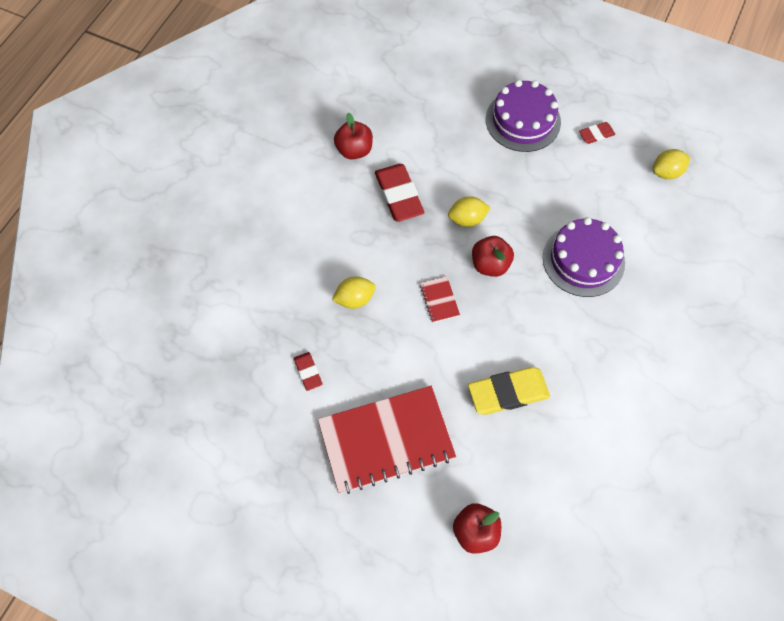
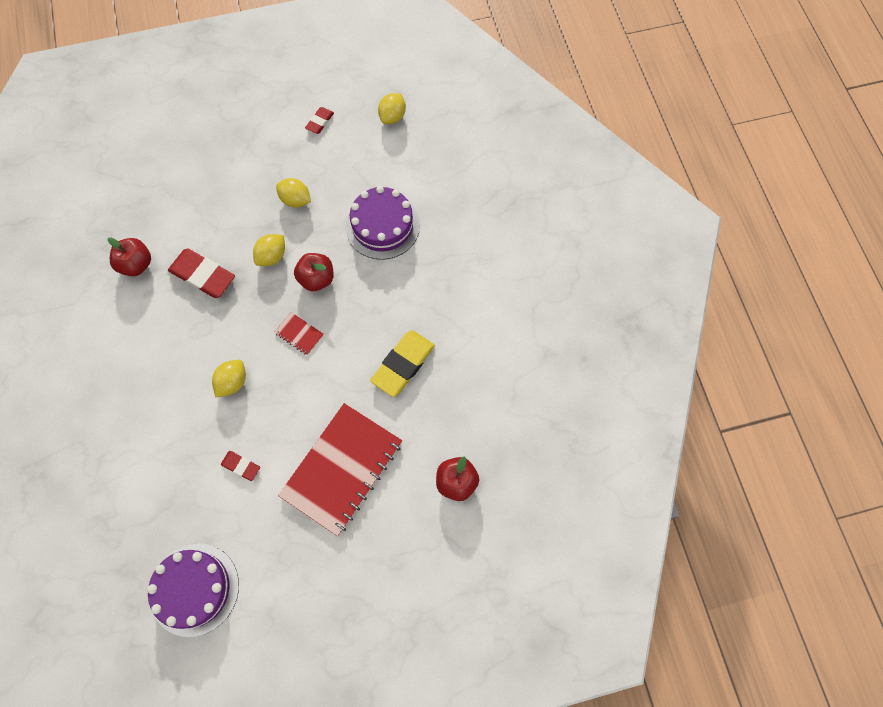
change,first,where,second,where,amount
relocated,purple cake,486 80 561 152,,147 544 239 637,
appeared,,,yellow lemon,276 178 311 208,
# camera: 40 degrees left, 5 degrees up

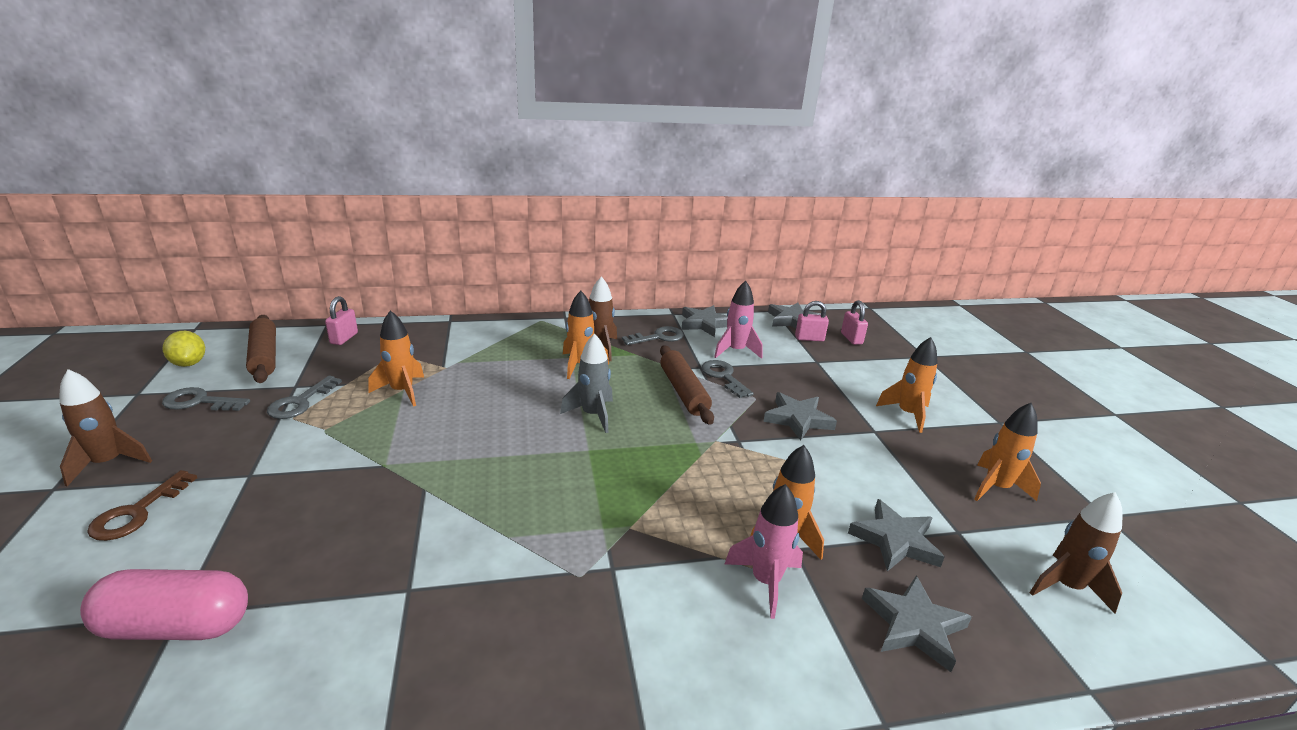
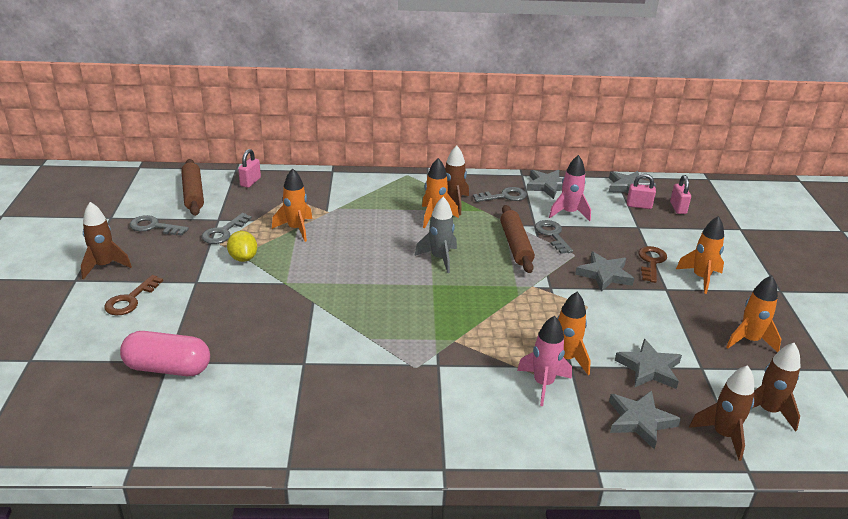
change,first,where,second,where,amount
relocated,yellow lemon,163 331 205 367,,227 231 257 262,
appeared,,,brown key,639 246 667 283,
appeared,,,brown rocket,689 365 755 461,
# camera: 10 degrees right, 5 degrees up

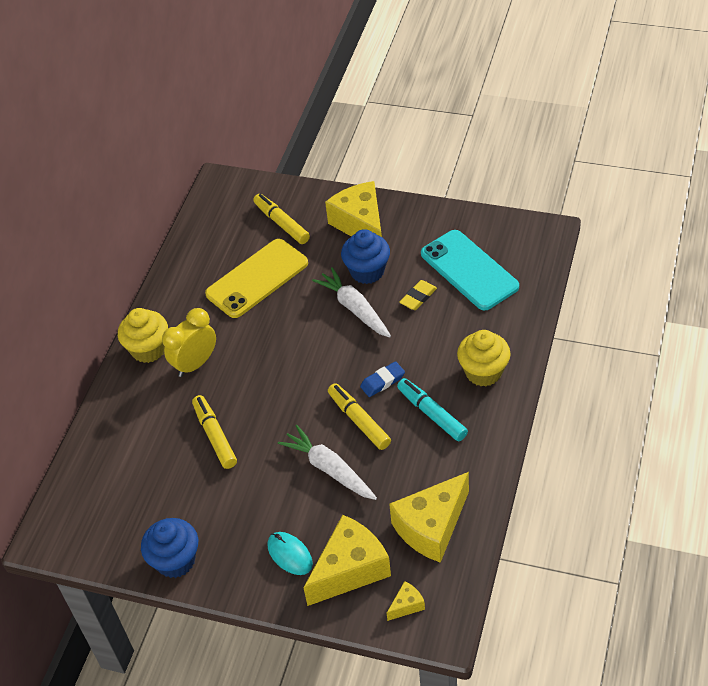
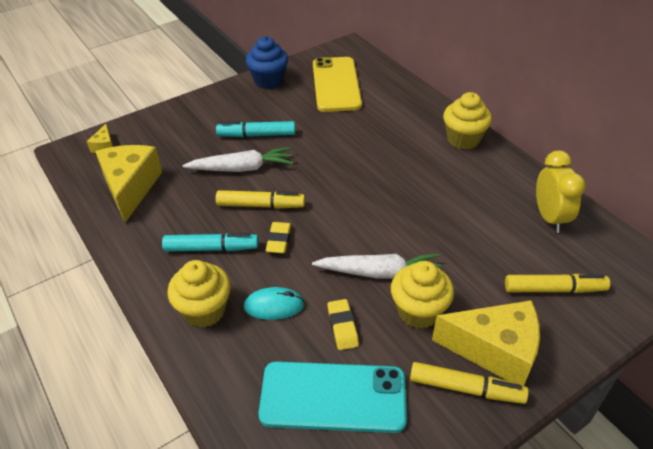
change,first,where,second,where,amount
appeared,,,turquoise marker,216 121 295 137,
relocated,turquoise mouse,268 532 313 575,,244 287 305 320,
colour,blue eraser,360 361 405 397,yellow eraser,265 222 292 254,
relocated,yellow phone,205 239 308 318,,313 57 362 112,
colour,blue cupcake,341 229 390 284,yellow cupcake,391 261 454 329,
relocated,yellow marker,192 395 237 469,,410 362 529 404,
relocated,yellow clock,162 308 216 377,,536 150 586 233,
missing,yellow cheese,303 515 391 606,,,
# camera: 125 degrees right, 5 degrees down

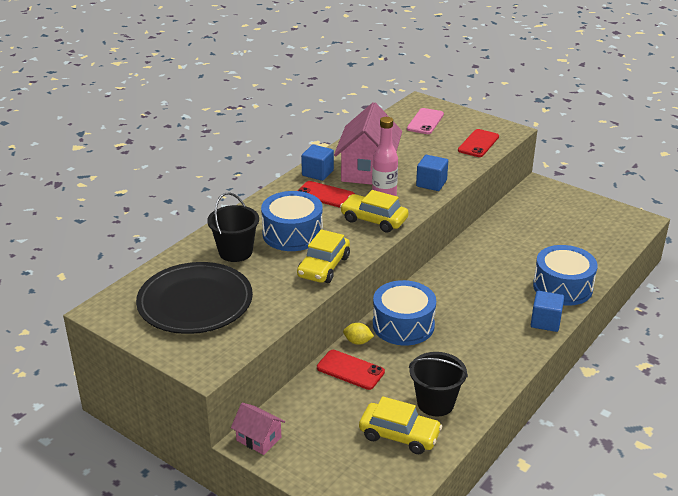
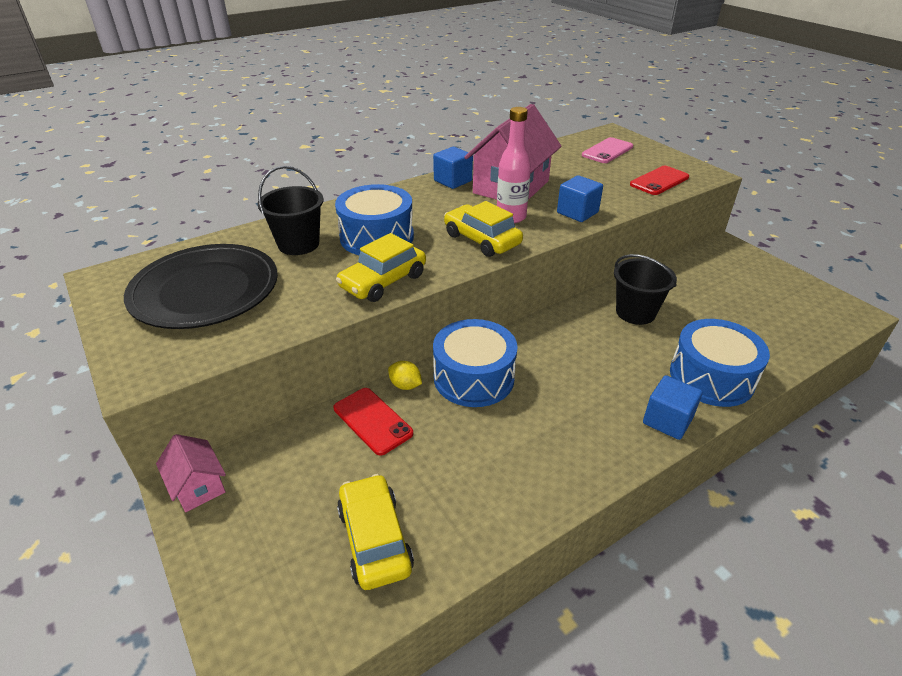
change,first,where,second,where,amount
spun,yellow car,359 396 442 454,,337 474 414 590,150 degrees counterclockwise
relocated,black bucket,409 352 468 416,,614 254 677 325,
missing,red phone,297 181 355 208,,,
# camera: 20 degrees right, 5 degrees up

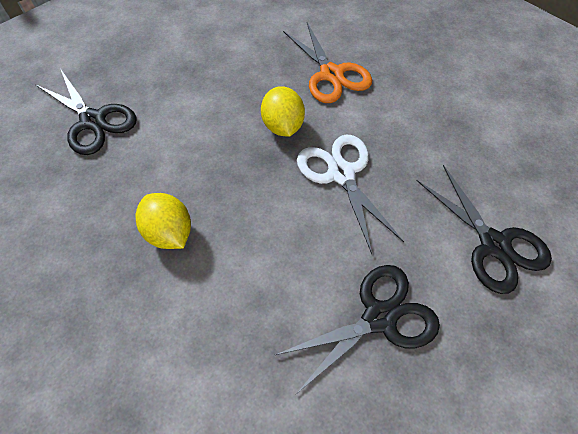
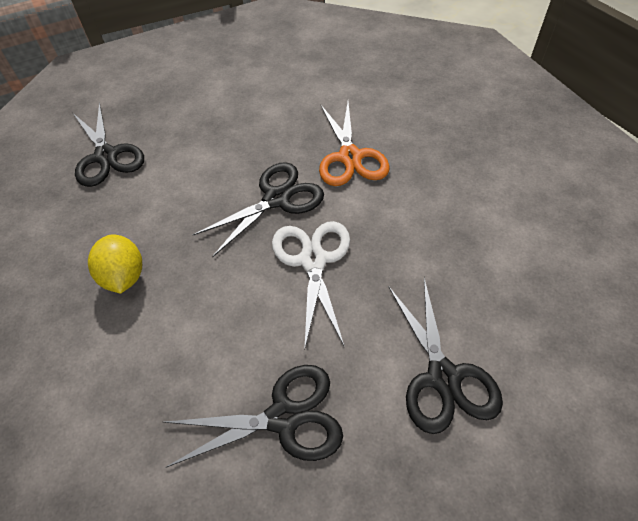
change,first,where,second,where,amount
exchanged,yellow lemon,261 86 305 137,black scissors,193 162 324 258,
# camera: 20 degrees right, 5 degrees down

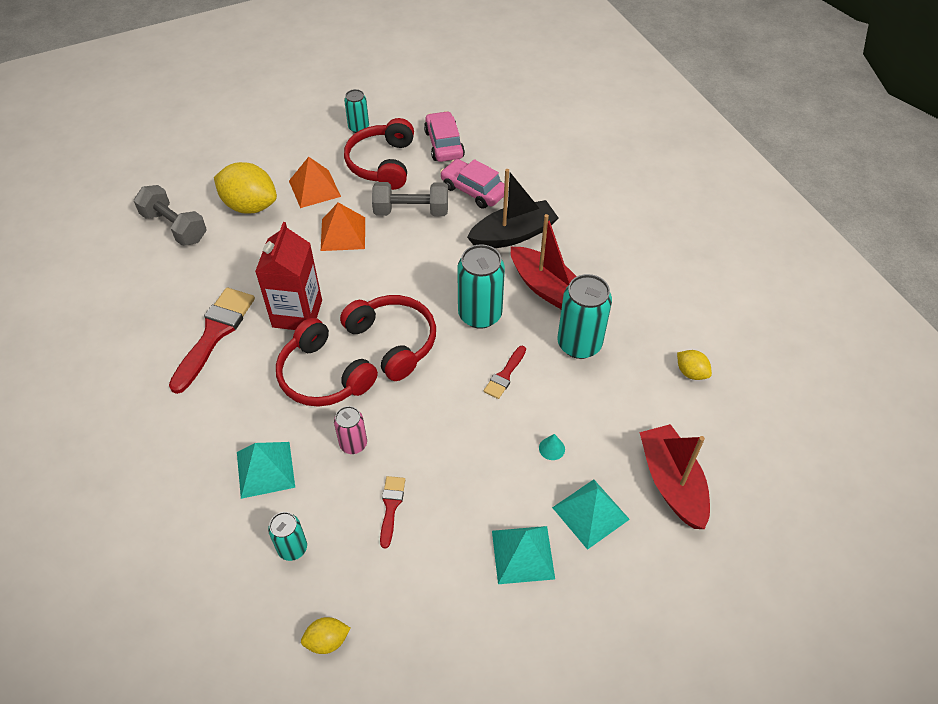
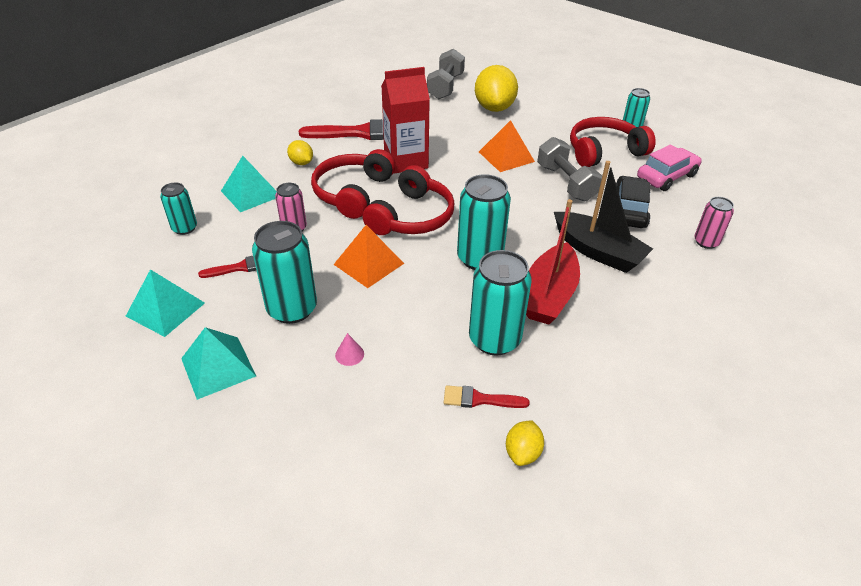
change,first,where,second,where,amount
relocated,turquoise pyramid,552 479 630 550,,126 269 205 337,
appeared,,,turquoise can,252 221 317 324,
relocated,yellow lemon,301 617 351 654,,287 140 313 165,
relocated,orange pyramid,289 157 341 208,,333 225 404 288,
colour,turquoise cone,539 434 565 460,pink cone,335 333 364 366,
relocated,red brush,484 346 526 399,,444 385 530 408,
colour,pink car,440 159 504 209,black car,616 176 650 228,
appeared,,,pink can,694 197 734 249,
missing,red boat,640 424 710 529,,,
# camera: 65 degrees right, 10 degrees down

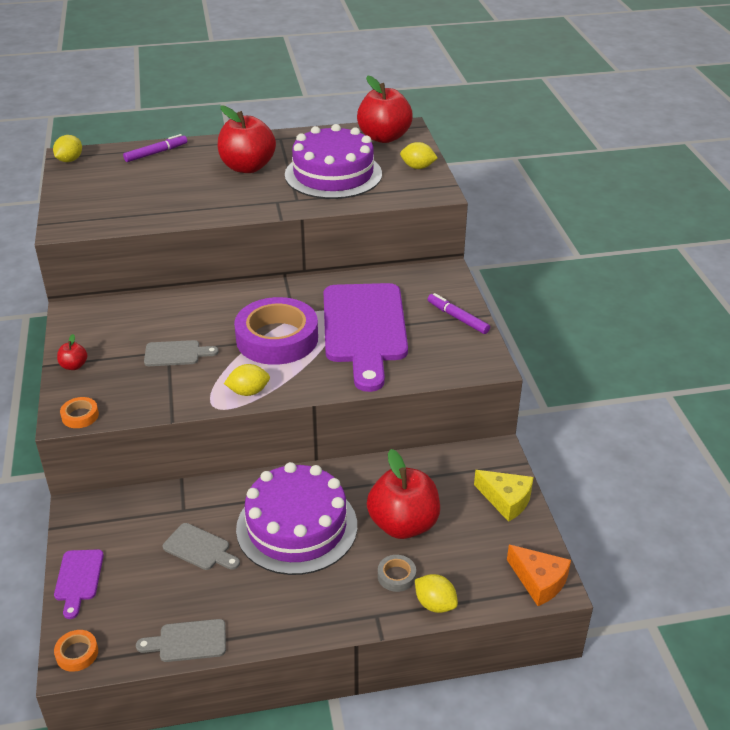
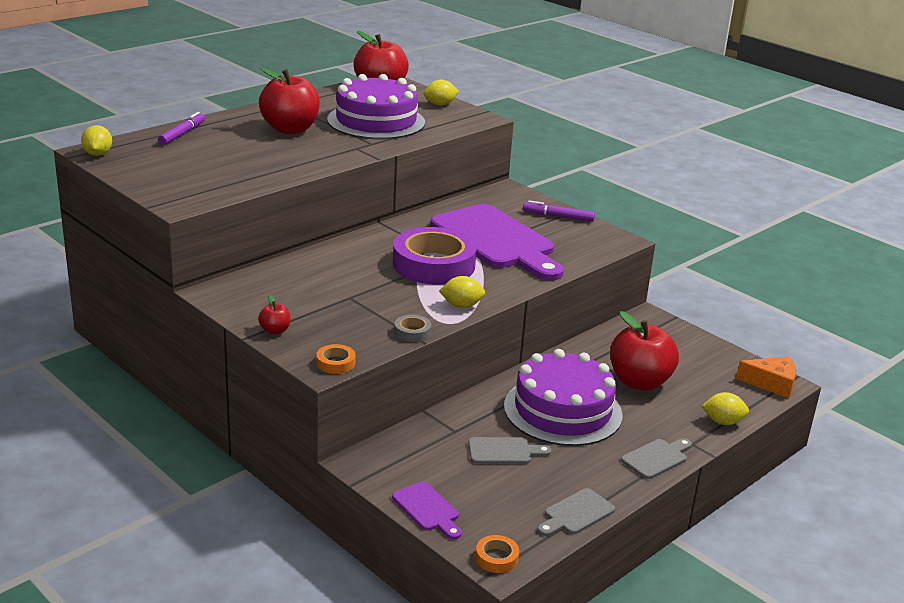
change,first,where,second,where,amount
relocated,grey tape,378 555 416 592,,394 314 431 342,
spun,yellow lemon,224 364 270 396,,439 276 485 308,45 degrees clockwise
relocated,grey cutting board,144 340 219 366,,621 438 692 479,
missing,yellow cheese,474 470 533 522,,,
# camera: 35 degrees left, 10 degrees down

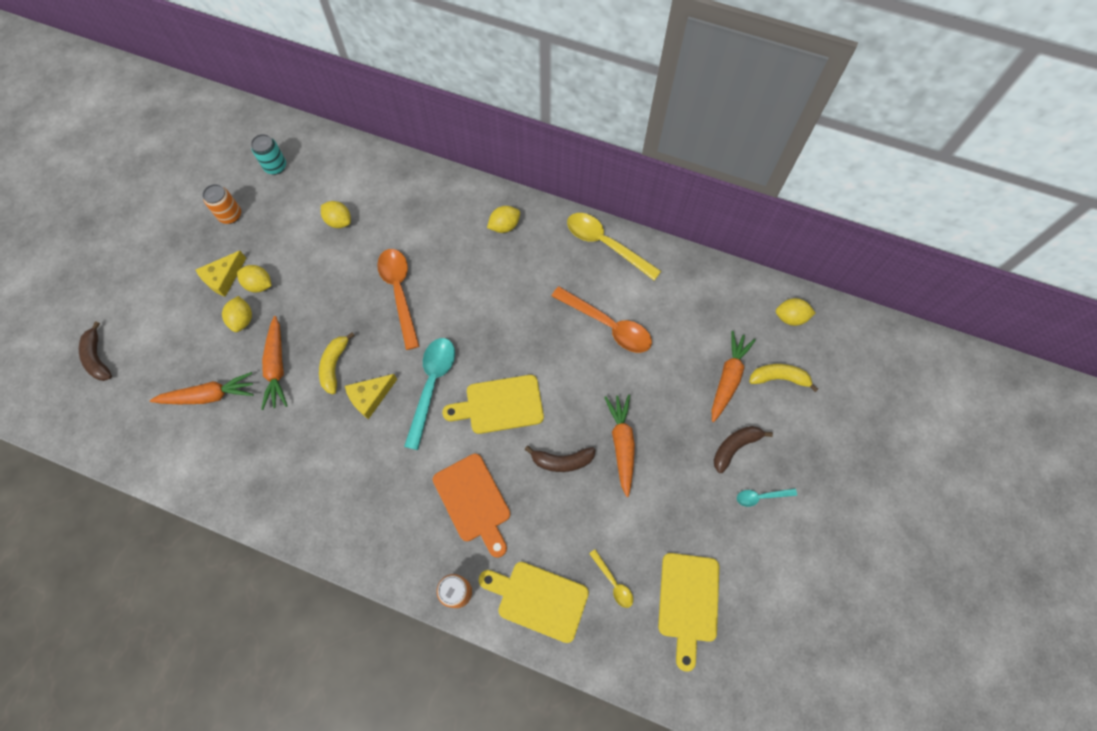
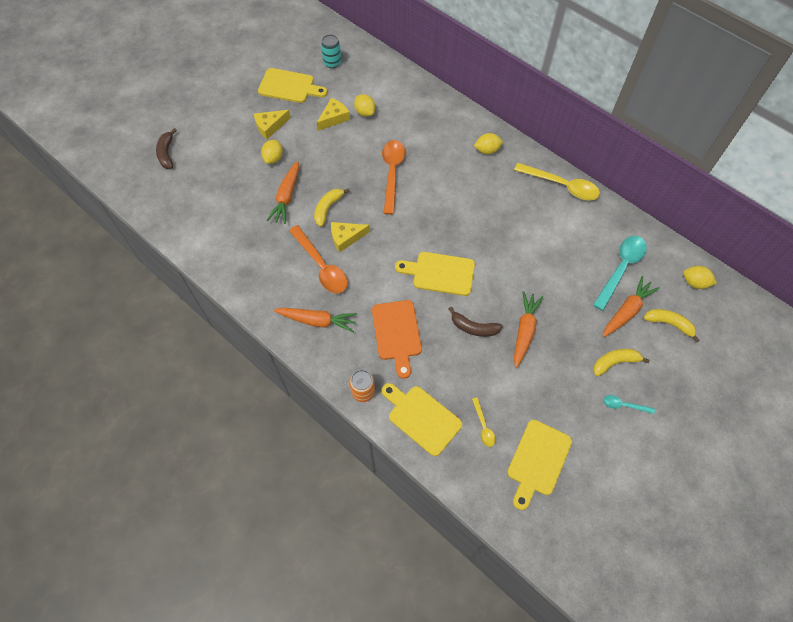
change,first,where,second,where,amount
exchanged,orange can,202 184 241 224,yellow cutting board,258 68 327 103,
relocated,orange carrot,150 372 254 404,,274 308 357 332,
relocated,orange spoon,552 286 652 353,,289 225 348 293,
appeared,,,yellow cheese,317 98 350 131,
spun,yellow spoon,567 213 661 281,,514 163 600 200,150 degrees clockwise
relocated,turquoise spoon,404 338 455 450,,593 236 647 311,
colour,brown banana,713 426 773 473,yellow banana,593 349 650 376,
missing,yellow lemon,237 265 272 292,,,
# camera: 20 degrees right, 5 degrees down

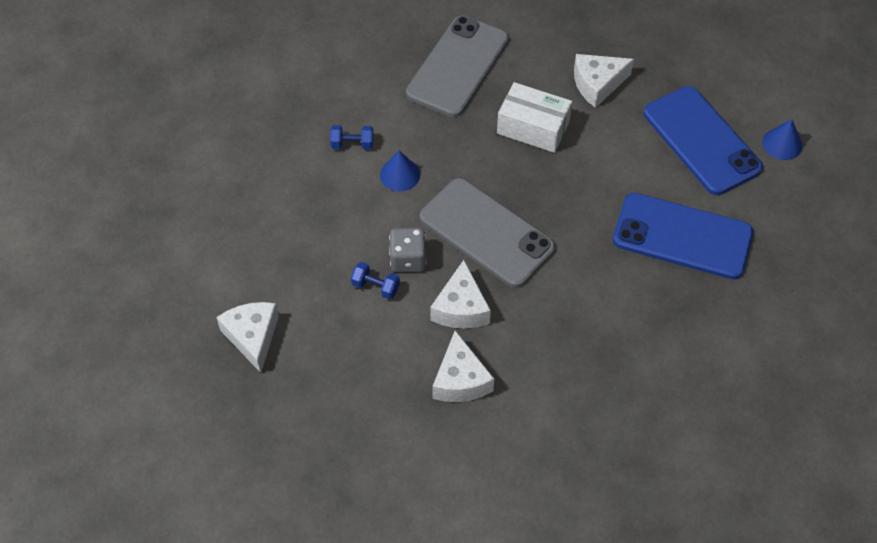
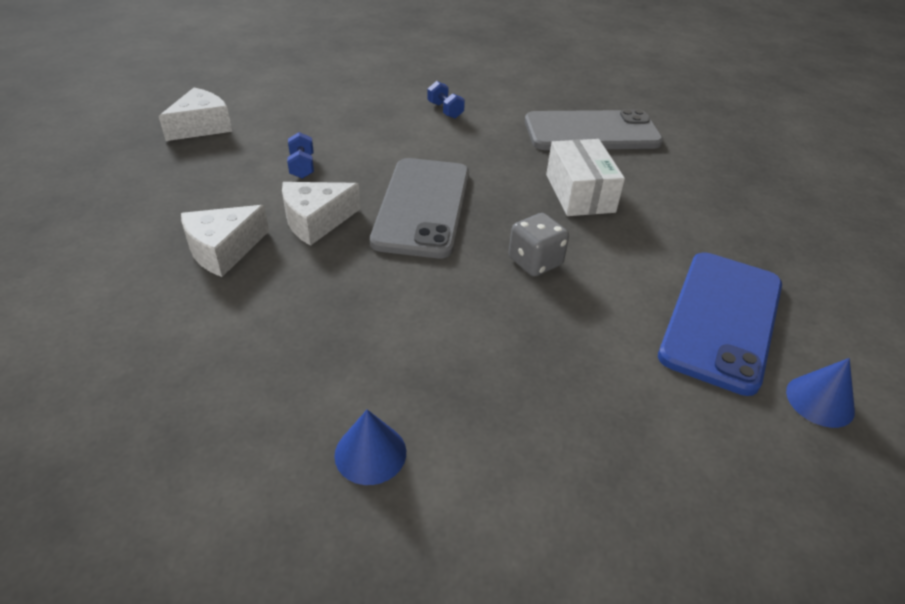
change,first,where,second,where,amount
relocated,blue cone,380 151 420 192,,334 409 406 485,
relocated,grey dice,389 228 426 272,,508 213 569 277,
missing,white cheese,574 54 634 108,,,
missing,blue phone,613 193 753 279,,,
# camera: 55 degrees right, 15 degrees down

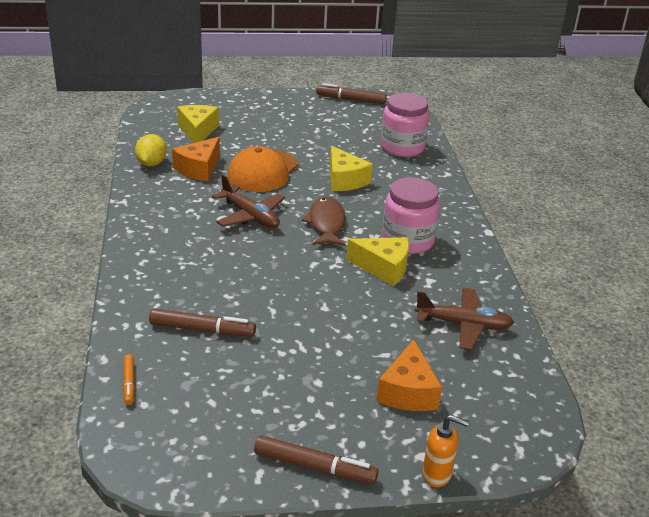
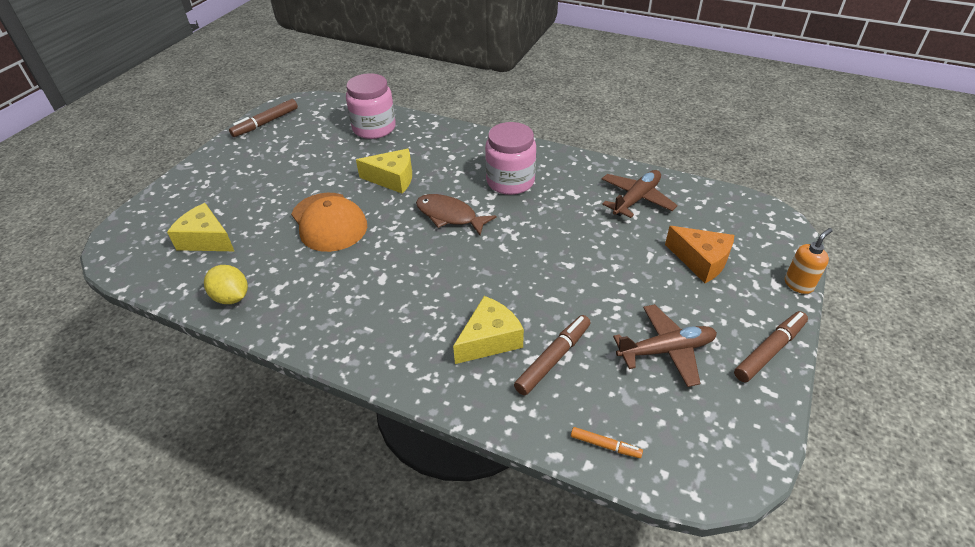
change,first,where,second,where,amount
relocated,yellow cheese,346 237 409 286,,453 296 524 364,
relocated,brown plane,212 174 285 228,,613 304 717 387,
missing,orange cheese,172 137 220 181,,,
# camera: 55 degrees left, 10 degrees up

